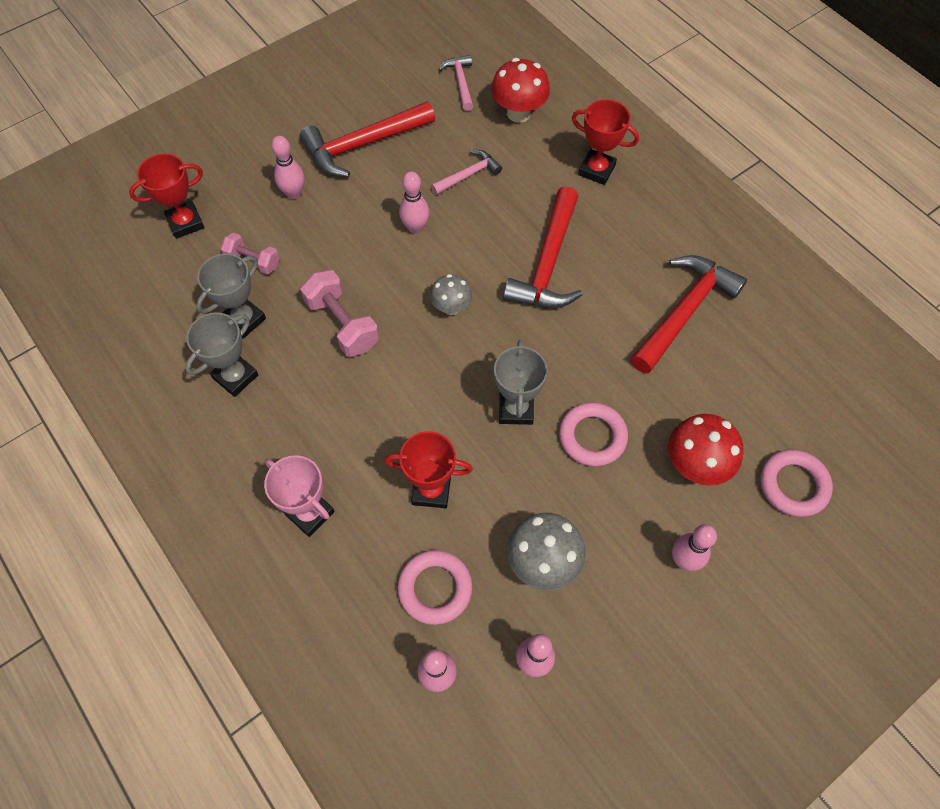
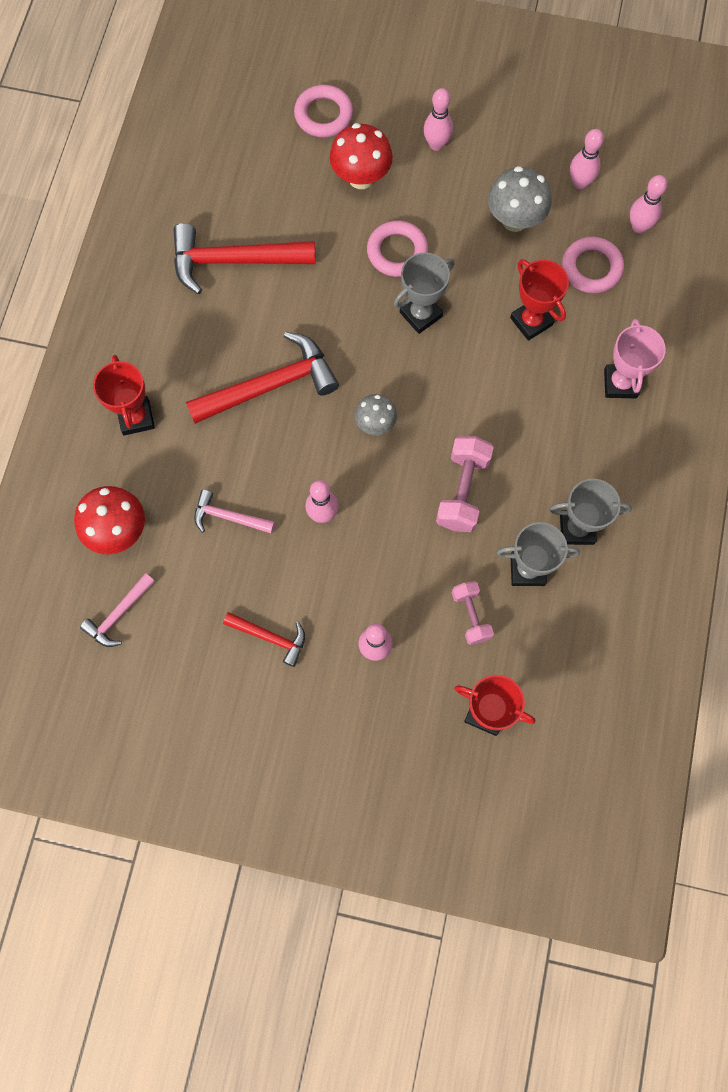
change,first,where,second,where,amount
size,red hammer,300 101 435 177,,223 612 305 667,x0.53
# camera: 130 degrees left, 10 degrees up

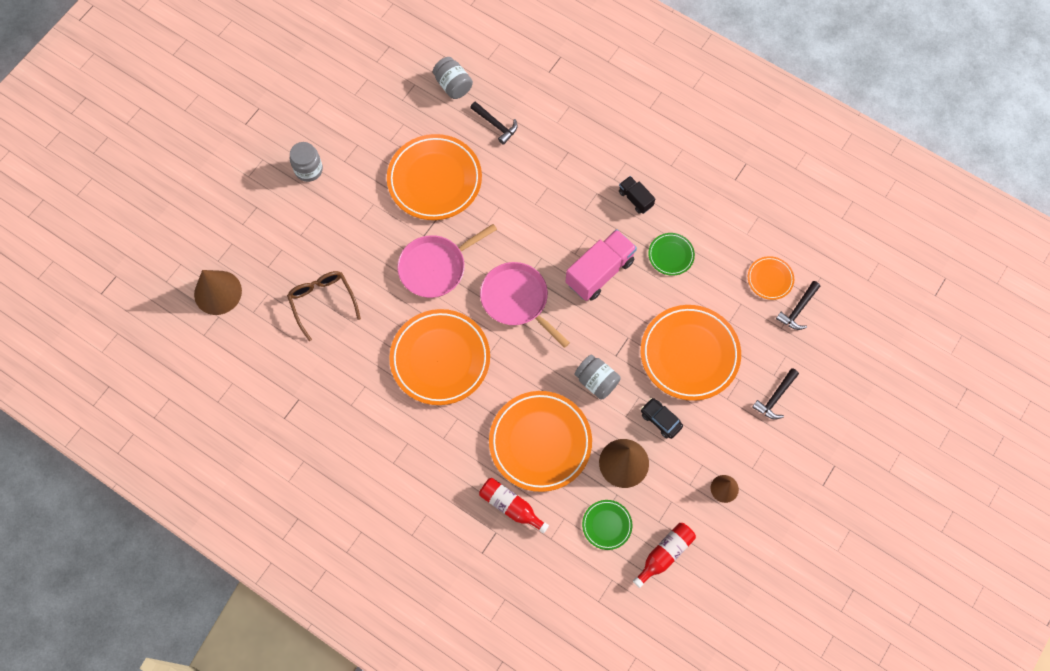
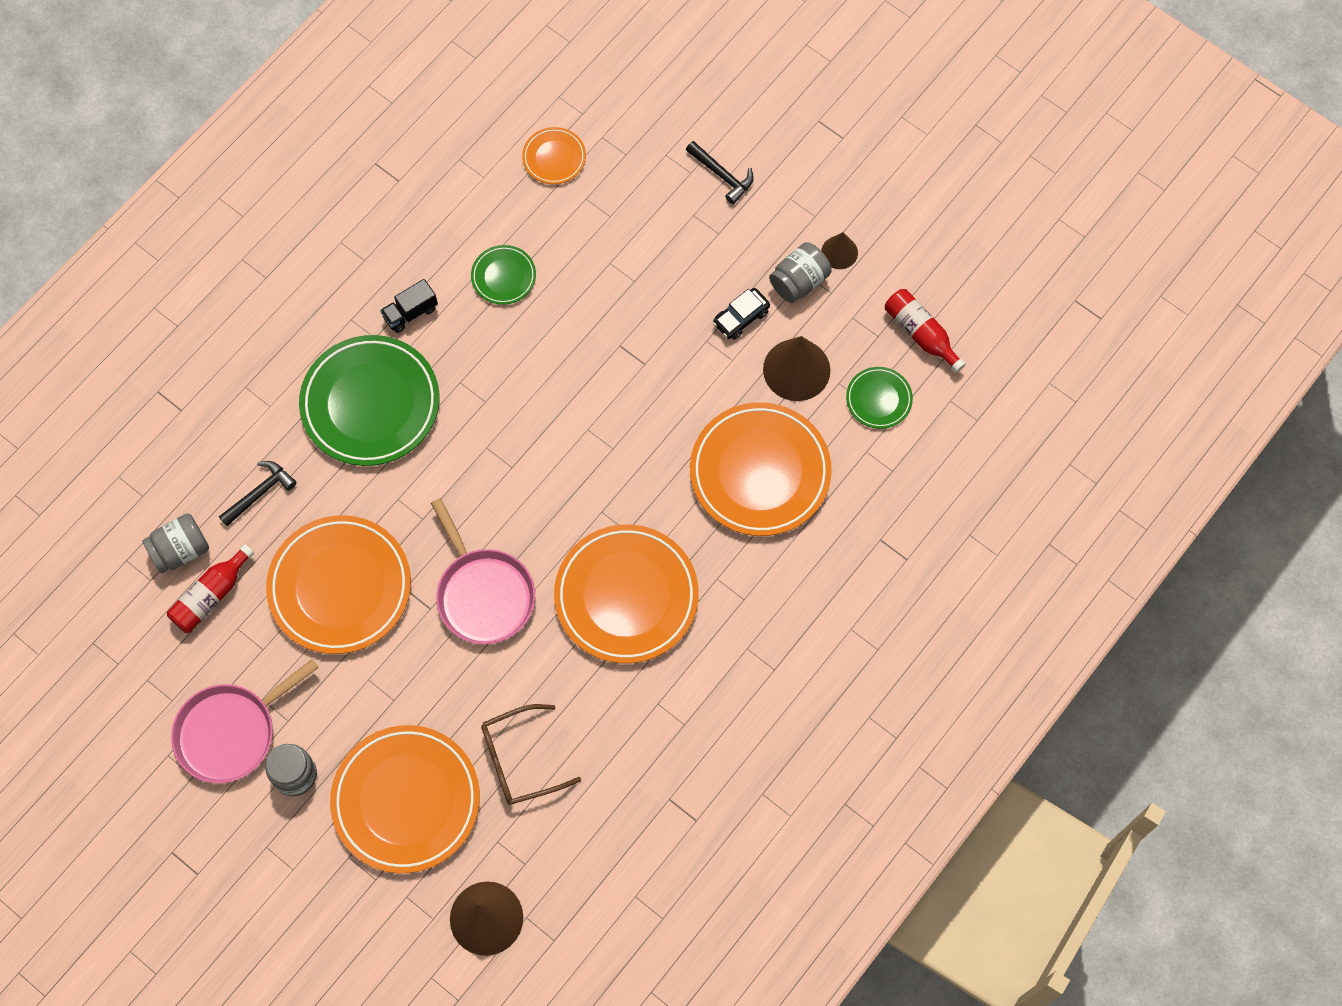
change,first,where,second,where,amount
relocated,red bottle,479 478 549 534,,167 544 254 633,
relocated,pink pan,480 262 570 348,,171 659 319 784,
appeared,,,green plate,299 335 439 466,
relocated,orange plate,641 305 741 401,,330 725 480 873,
relocated,grey jar,574 354 621 400,,769 242 831 303,
missing,pink truck,566 229 637 301,,,
missing,black hammer,776 281 820 330,,,
# camera: 85 degrees left, 0 degrees up

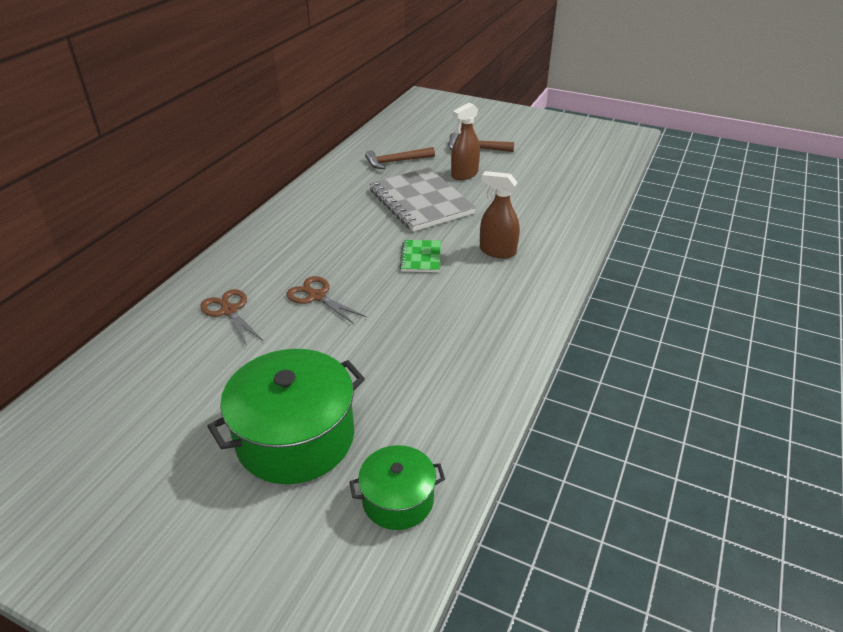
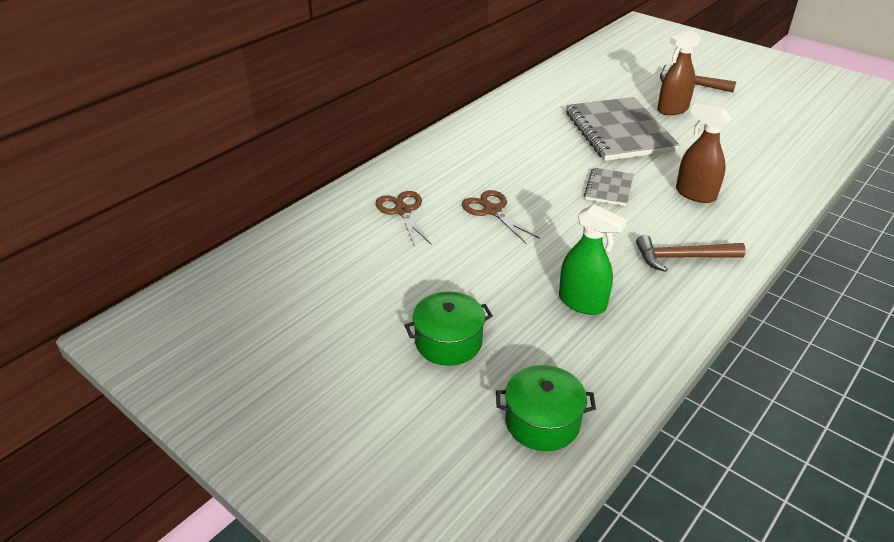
change,first,where,second,where,amount
size,green pot,207 349 365 484,,404 292 493 366,x0.56
appeared,,,green spray bottle,559 204 627 315,
colour,green notebook,400 240 441 272,grey notebook,584 168 634 206,
relocated,brown hammer,365 147 435 169,,636 235 746 272,
# camera: 15 degrees right, 0 degrees up

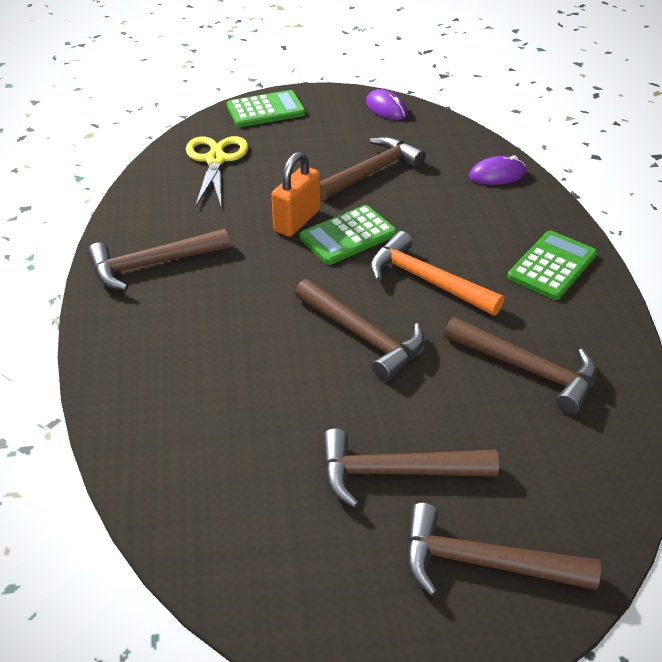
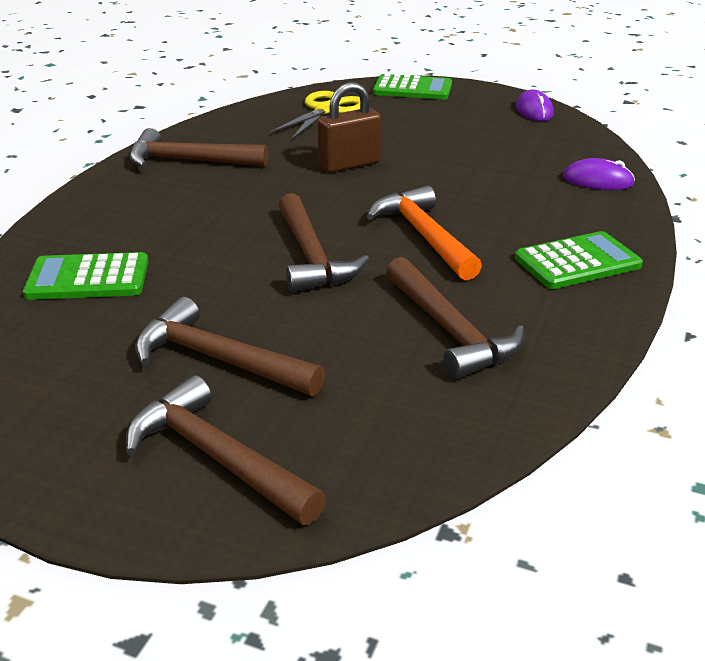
change,first,where,second,where,amount
relocated,green calculator,299 205 397 265,,23 252 148 300,
colour,orange padlock,271 151 320 237,brown padlock,318 82 381 173,
missing,brown hammer,320 137 426 201,,,
# camera: 30 degrees right, 10 degrees down

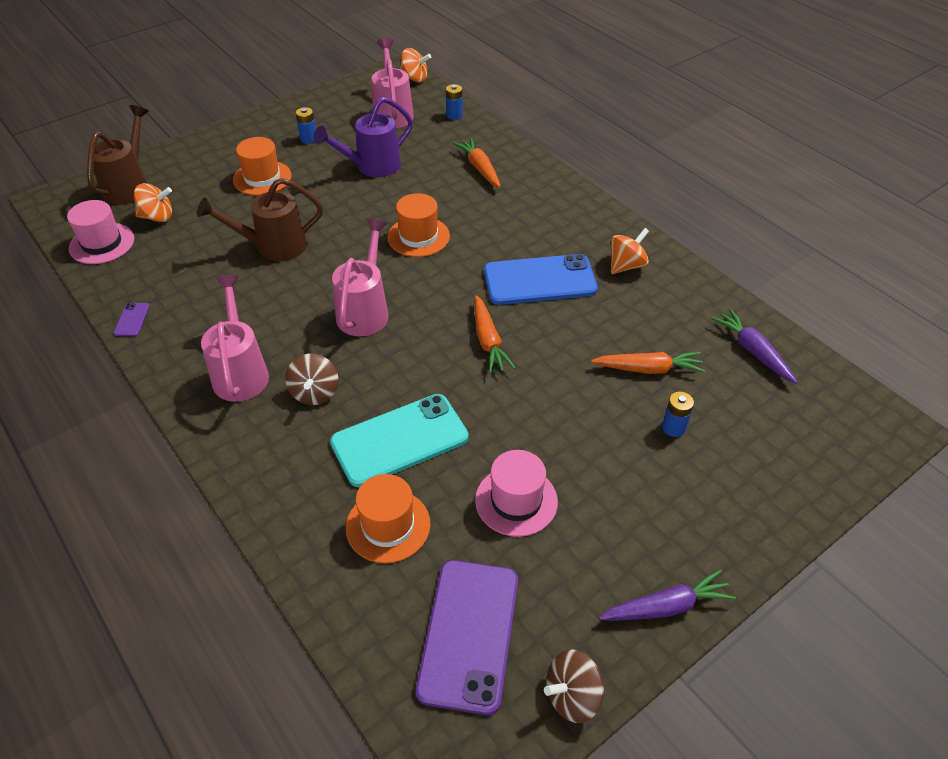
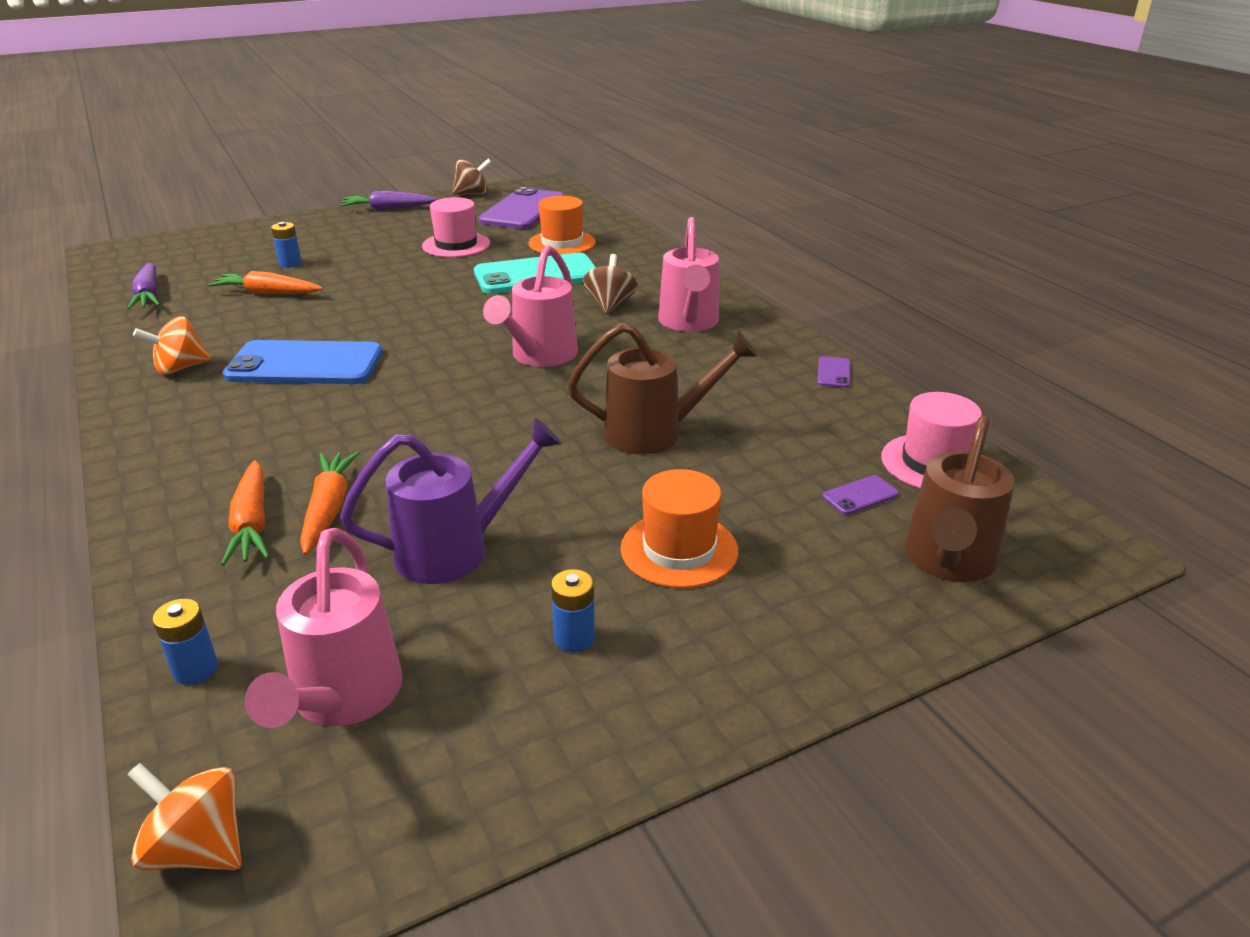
change,first,where,second,where,amount
relocated,orange carrot,474 295 516 374,,300 451 359 555,
exchanged,orange spinning top,134 183 172 222,purple phone,822 475 899 515,
missing,orange hat,387 193 450 257,,,
# camera: 170 degrees left, 15 degrees down

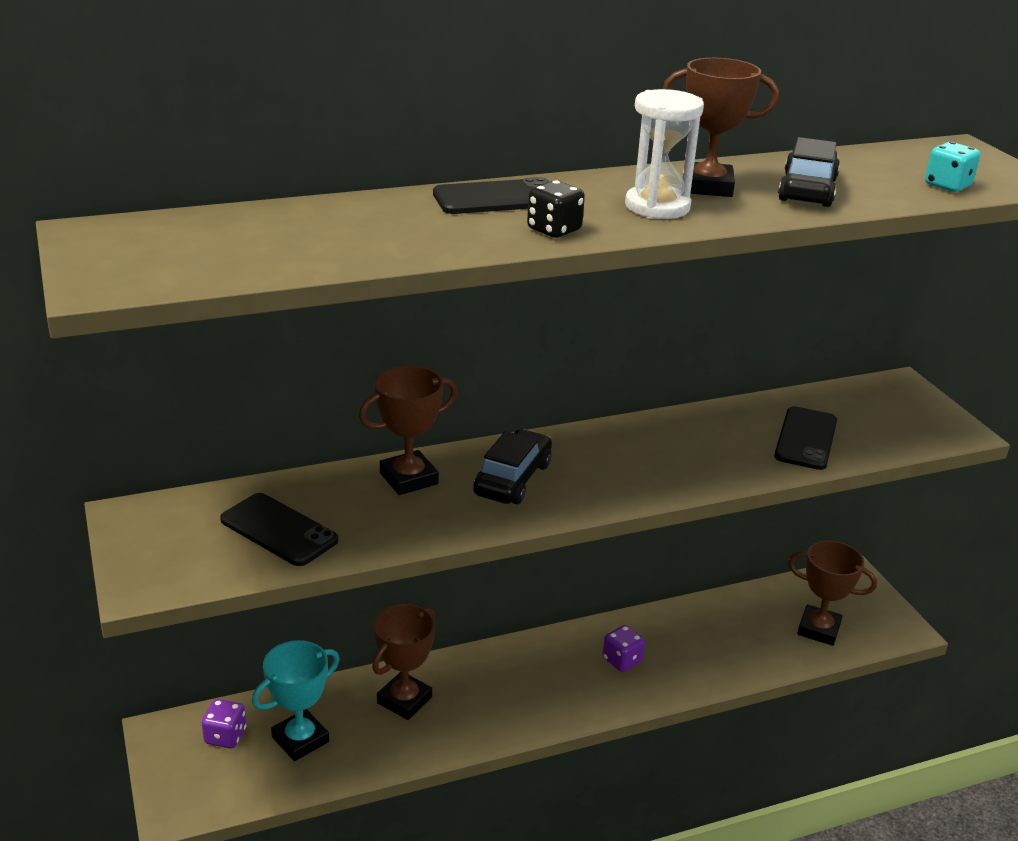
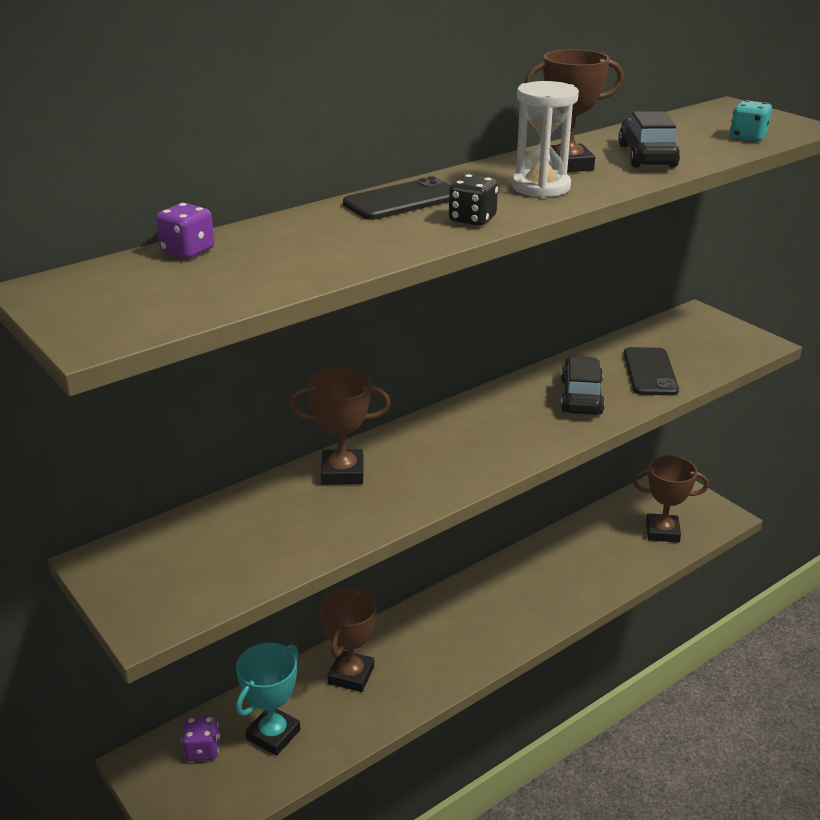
change,first,where,second,where,amount
relocated,purple dice,602 625 645 672,,156 203 214 259,
spun,brown trophy,359 366 457 495,,289 368 391 485,45 degrees clockwise
relocated,black car,473 429 552 504,,561 356 605 415,
missing,black phone,220 493 338 566,,,
# camera: 15 degrees left, 0 degrees up

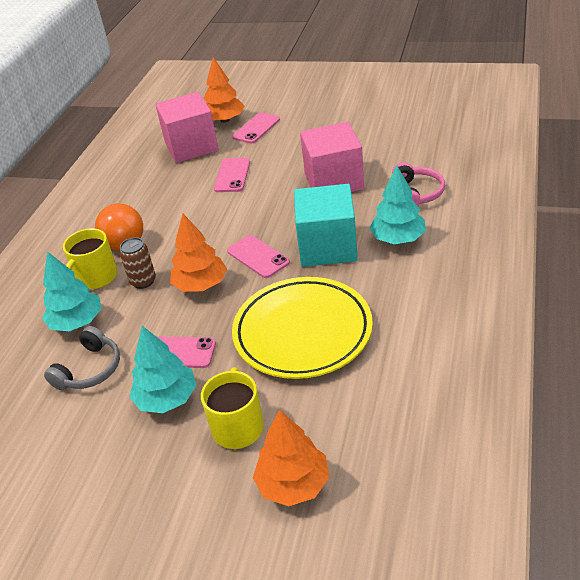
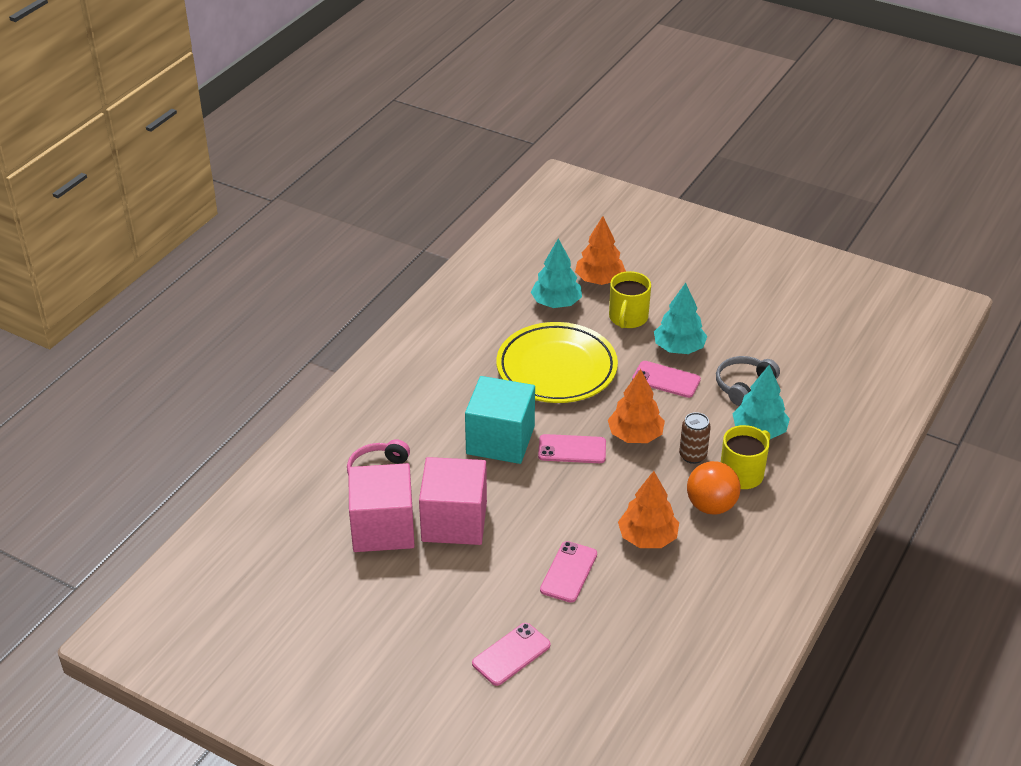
change,first,where,second,where,amount
relocated,pink cube,155 92 219 163,,348 463 415 552,
relocated,turquoise tree,369 166 426 244,,531 239 582 308,
spun,pink phone,227 235 290 278,,538 434 606 463,60 degrees counterclockwise
relocated,orange tree,204 57 245 123,,618 471 679 548,
# camera: 170 degrees left, 0 degrees up

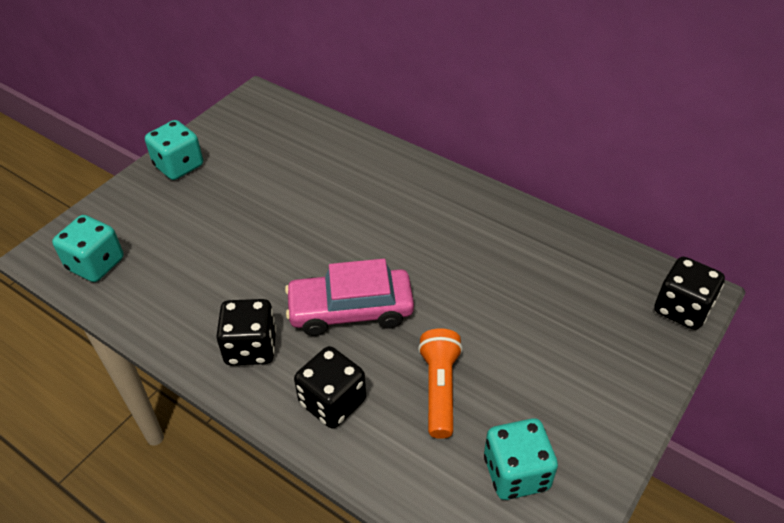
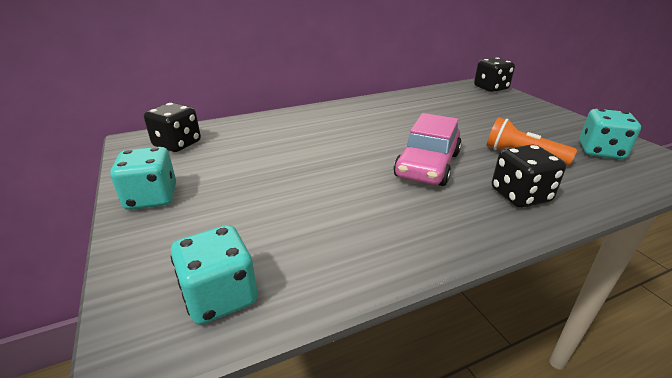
change,first,where,second,where,amount
relocated,black dice,216 299 276 366,,144 103 201 152,
# camera: 60 degrees left, 15 degrees down

